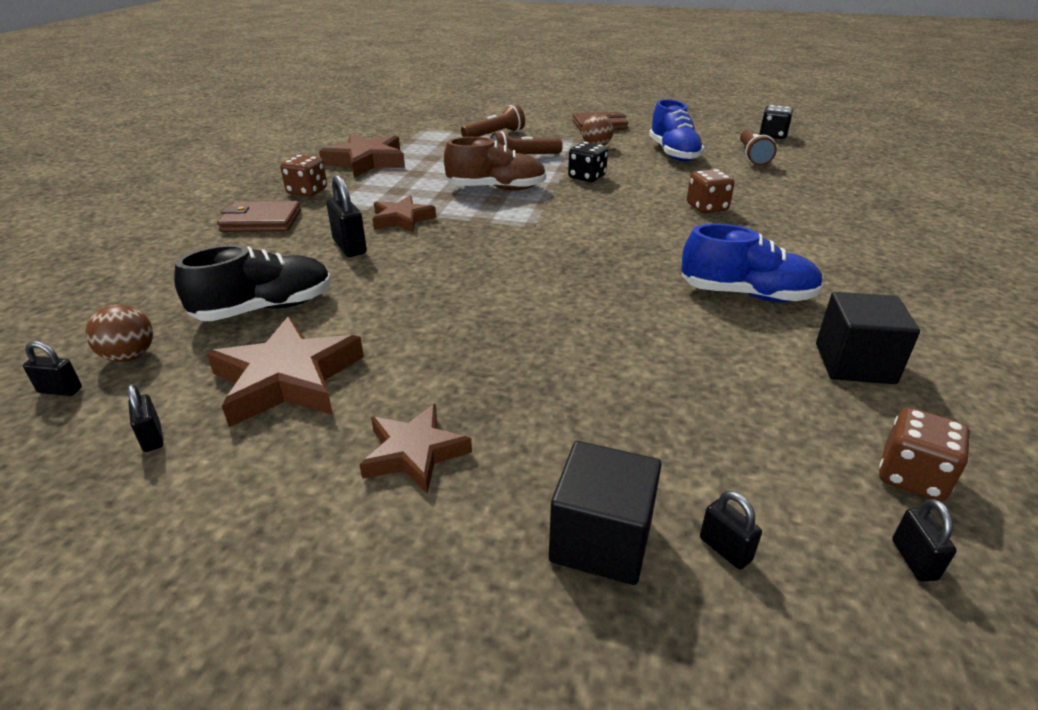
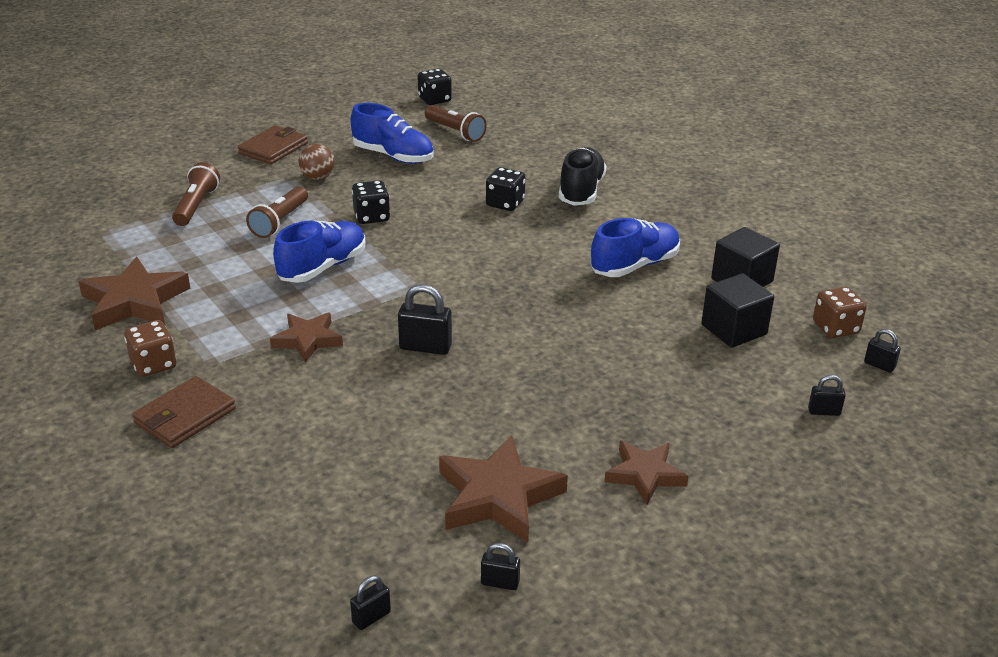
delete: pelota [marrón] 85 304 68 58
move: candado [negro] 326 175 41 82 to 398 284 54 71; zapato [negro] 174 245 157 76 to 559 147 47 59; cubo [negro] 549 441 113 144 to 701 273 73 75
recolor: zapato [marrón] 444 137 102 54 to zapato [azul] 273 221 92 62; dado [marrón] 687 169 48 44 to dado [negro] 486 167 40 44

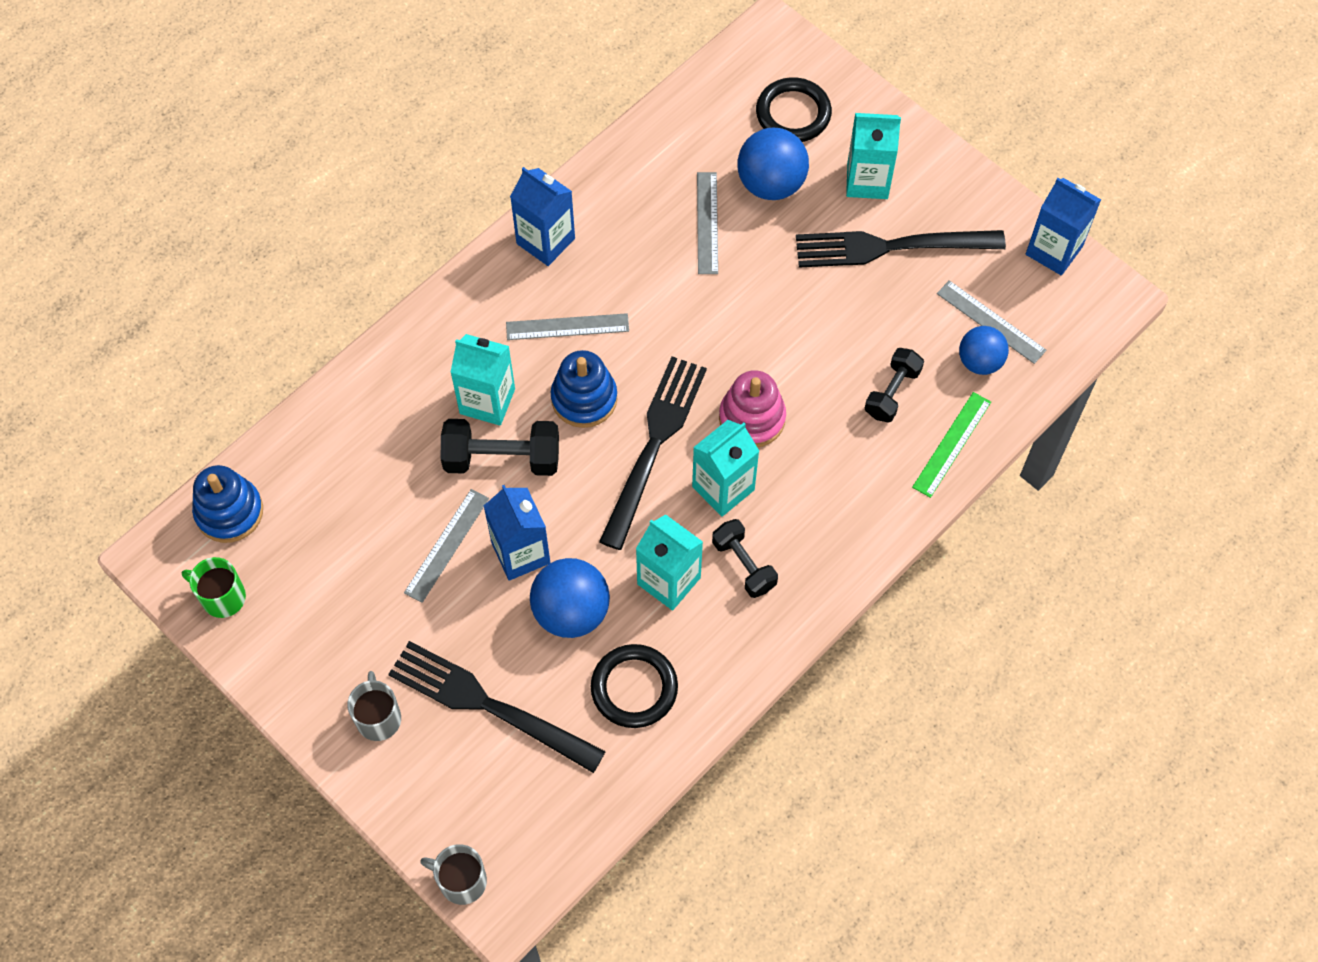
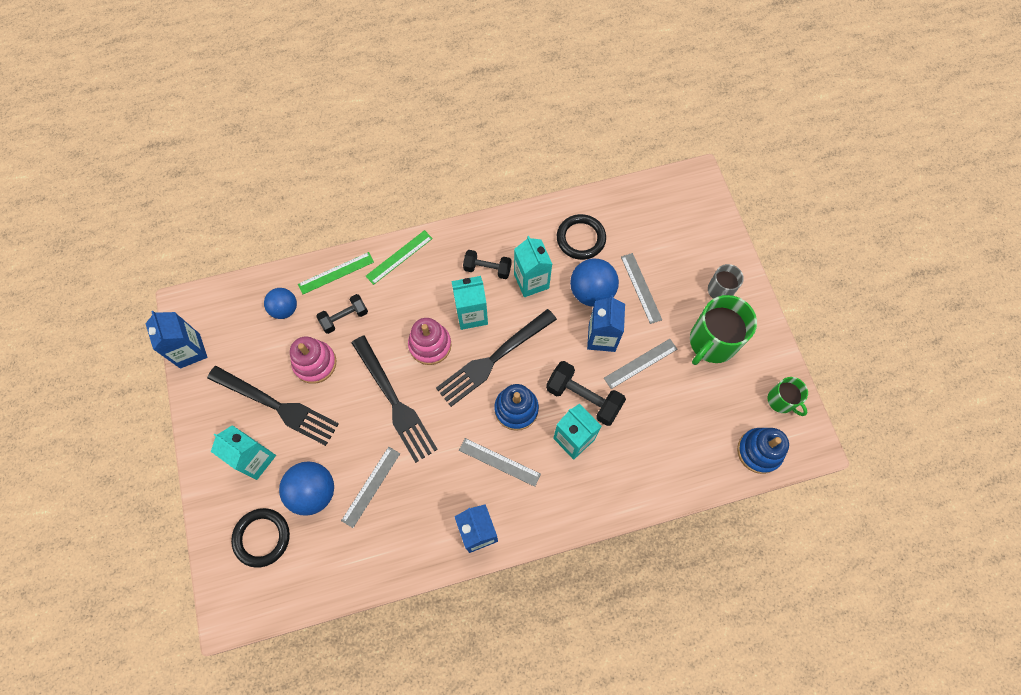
delete: taza [gris] 420 844 67 61
insert: regla [verde] 366 230 67 55; taza [verde] 690 295 67 70; juguete apilable [rosa] 290 337 47 47
move: regla [gris] 937 280 109 84 to 621 253 41 71; tenedor [negro] 388 641 218 132 to 352 335 86 128
rotate: mancuerna [negro] 712 519 66 79 = 463 250 48 29 75 degrees counterclockwise

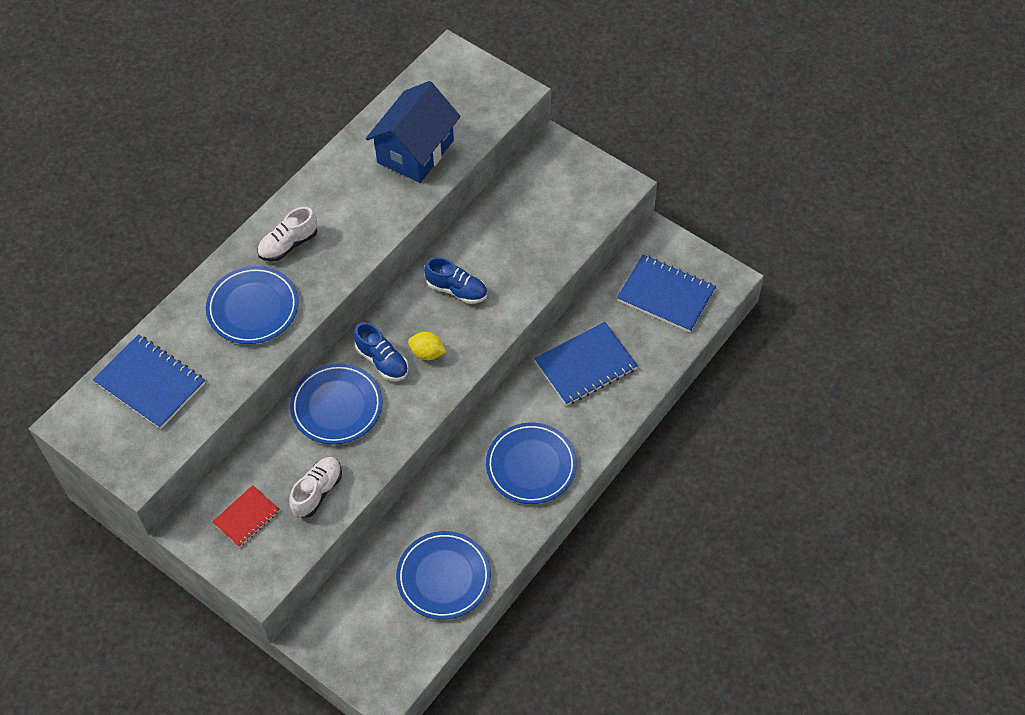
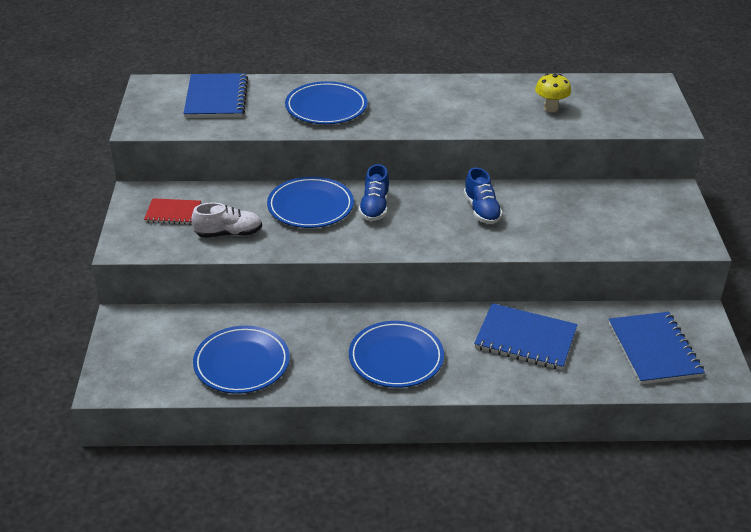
delete: zapato [blanco] 257 207 60 55; limón [amarillo] 408 332 38 28
replace: casa [azul] 366 81 95 102 to seta [amarillo] 535 74 36 38

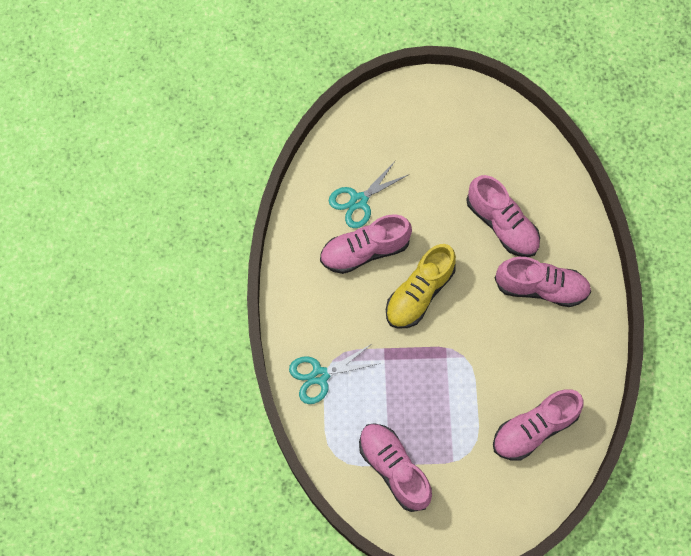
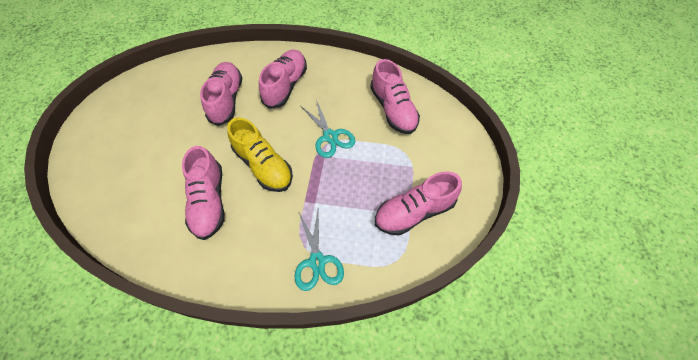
move: tijeras [turquesa] 329 160 81 68 to 302 100 53 58
rotate: zapato [rosa] 466 175 74 82 = 200 62 42 64 60 degrees counterclockwise

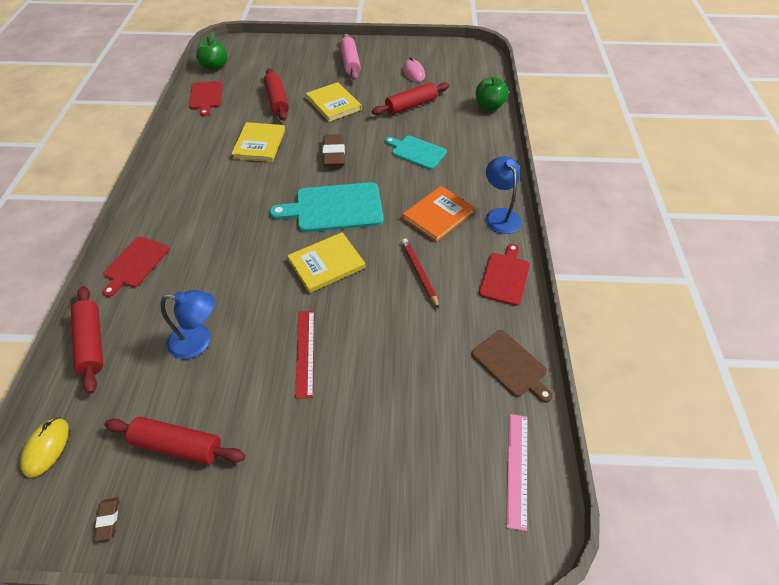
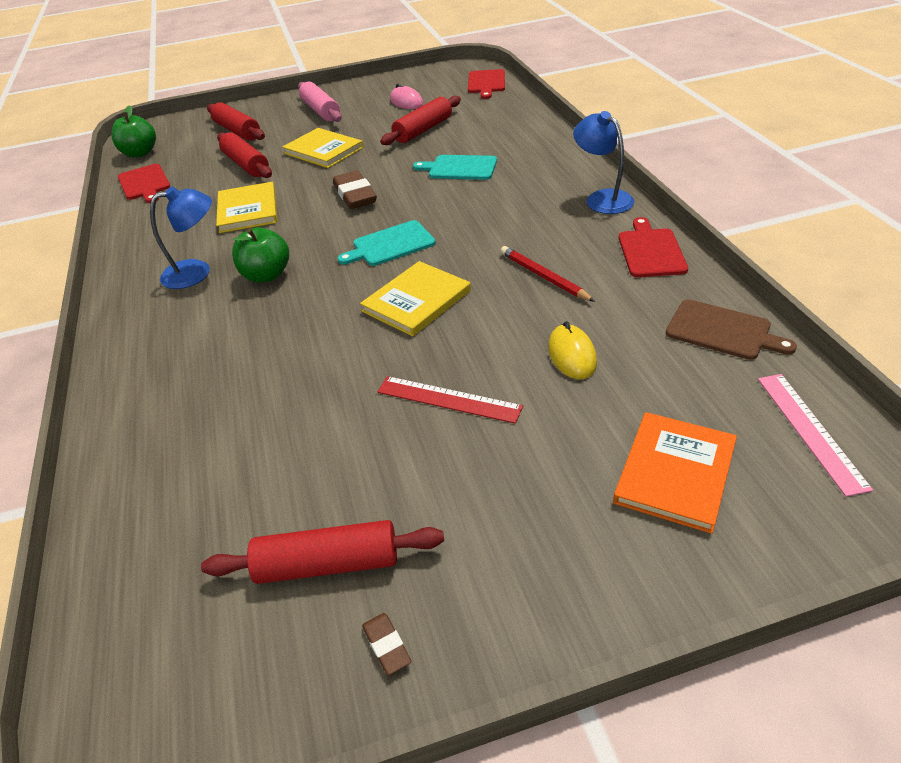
move: manzana [verde] 476 77 33 34 to 232 227 57 56; libro [naranja] 402 186 73 56 to 613 412 124 122; tabla de cortar [rojo] 103 236 66 61 to 468 69 37 30; rodillo [rojo] 71 286 32 108 to 207 102 58 39; lámpara [azul] 160 290 55 69 to 150 186 62 103; ratón [amarillo] 20 418 49 60 to 548 321 49 58; goma de borrar [marrón] 94 497 25 44 to 362 613 49 62
rotate: regla [rojo] 295 311 19 88 = 377 376 146 48 45 degrees counterclockwise
resize: tabla de cortar [turquesa] 270 182 113 50 = 338 220 98 46 x0.63

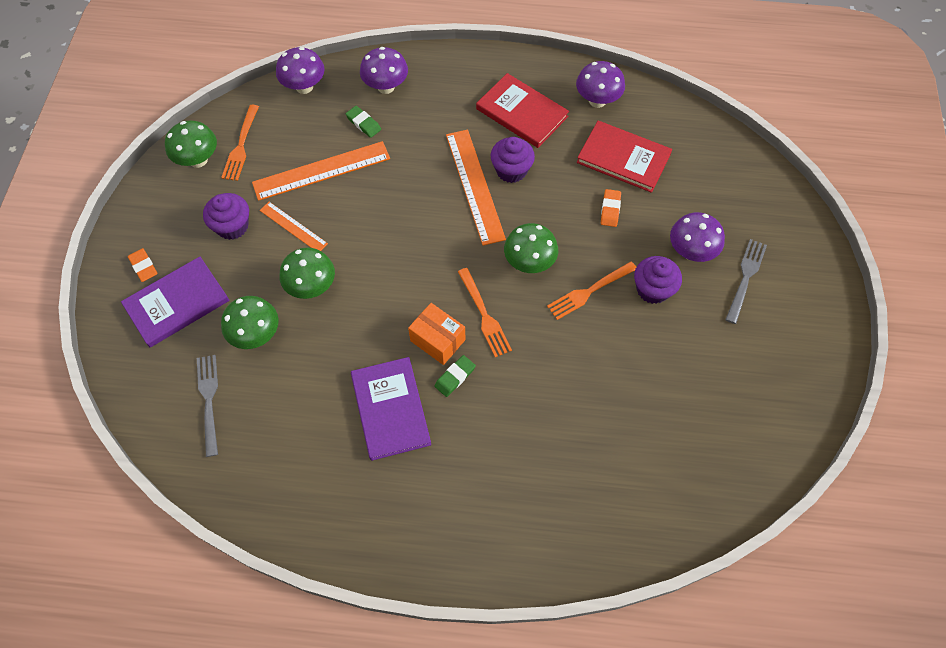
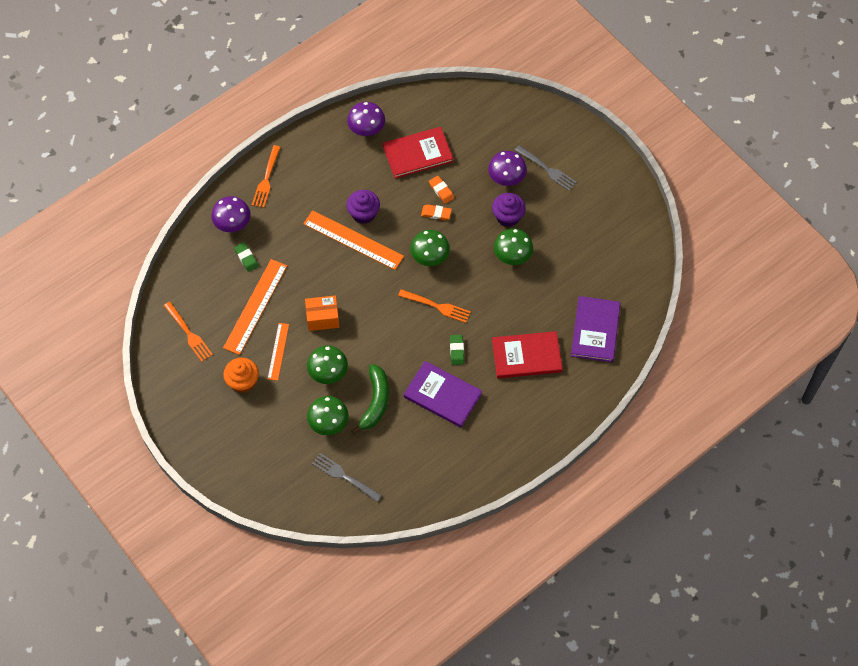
delete: seta [morado] 276 47 49 47
insert: plátano [verde] 351 364 38 70
move: libro [rojo] 476 73 93 75 to 492 331 71 48; seta [verde] 165 121 52 47 to 494 229 39 36; goma de borrar [naranja] 128 248 29 34 to 421 204 31 16; libro [morado] 121 257 108 90 to 571 296 50 66; tenedor [naranja] 547 262 89 58 to 252 145 29 63; caja [naranja] 408 303 57 62 to 305 295 34 36
recolor: magdalena [morado] 203 193 46 47 to magdalena [naranja] 223 358 36 35
rotate: goma de borrar [verde] 346 106 35 32 = 234 242 25 30 60 degrees clockwise; regla [naranja] 260 202 68 49 = 268 323 21 58 75 degrees counterclockwise; tenedor [gris] 725 239 42 85 = 515 145 62 46 150 degrees clockwise

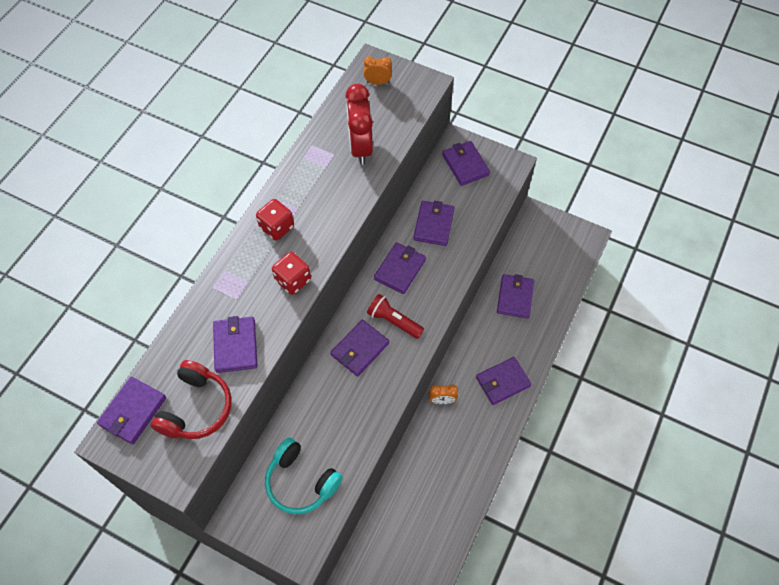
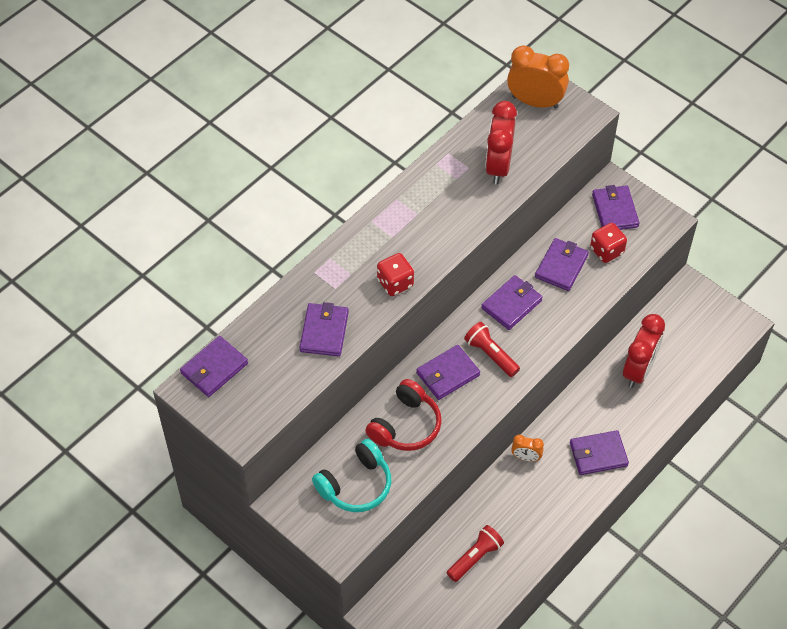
insert: lámpara de mano [rojo] 447 525 57 57
move: dado [rojo] 256 199 38 42 to 590 223 37 40; auriculares [rojo] 151 360 81 79 to 365 379 77 72
replace: cartera [morado] 497 274 37 45 to despertador [rojo] 623 314 42 74
rotate: auriculares [turquesa] 265 438 78 76 = 312 439 79 73 90 degrees counterclockwise
resize: despertador [naranja] 364 56 28 29 = 507 45 62 64 x1.94

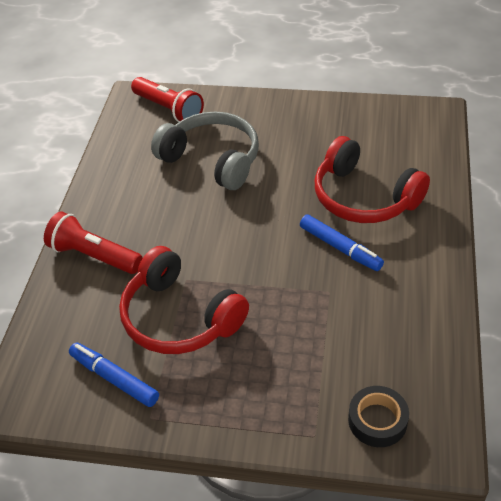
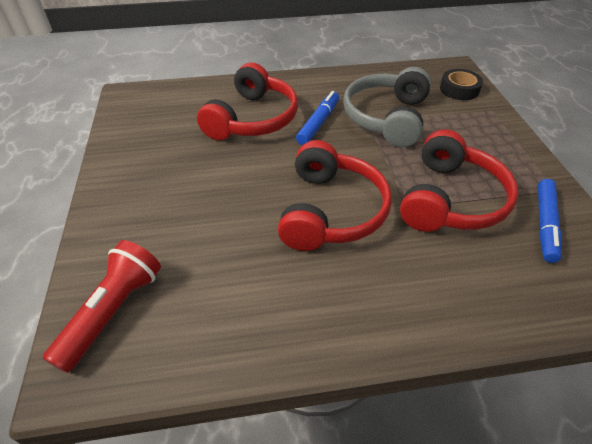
delete: lámpara de mano [rojo] 44 212 98 62
insert: auriculares [rojo] 278 140 114 111
move: auriculares [gris] 151 111 108 79 to 343 67 88 80

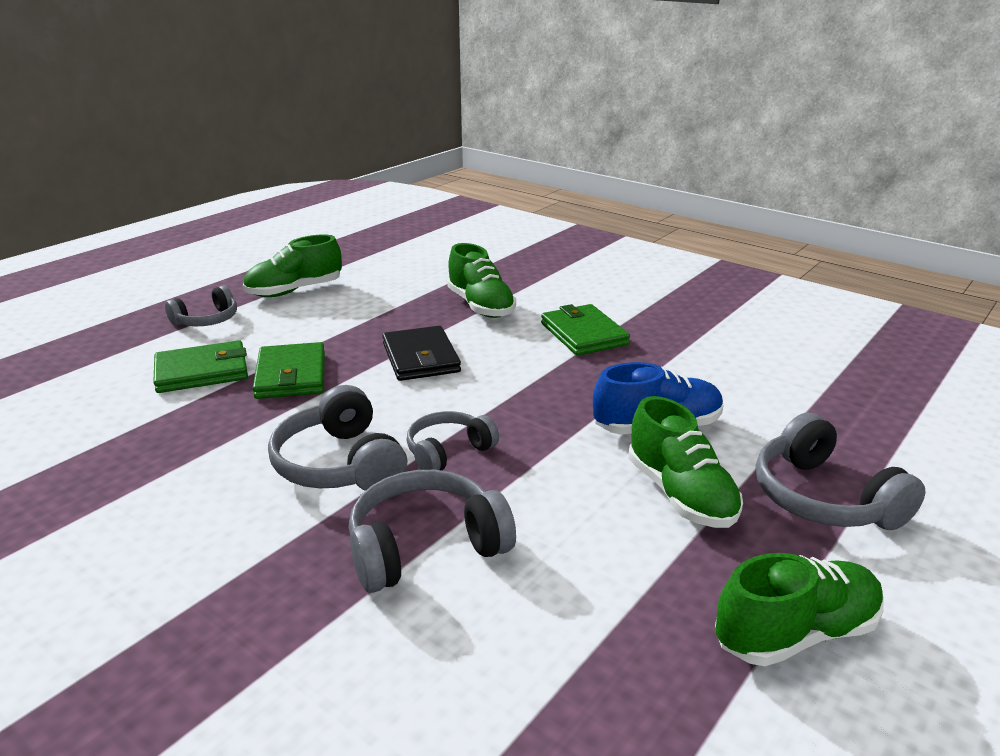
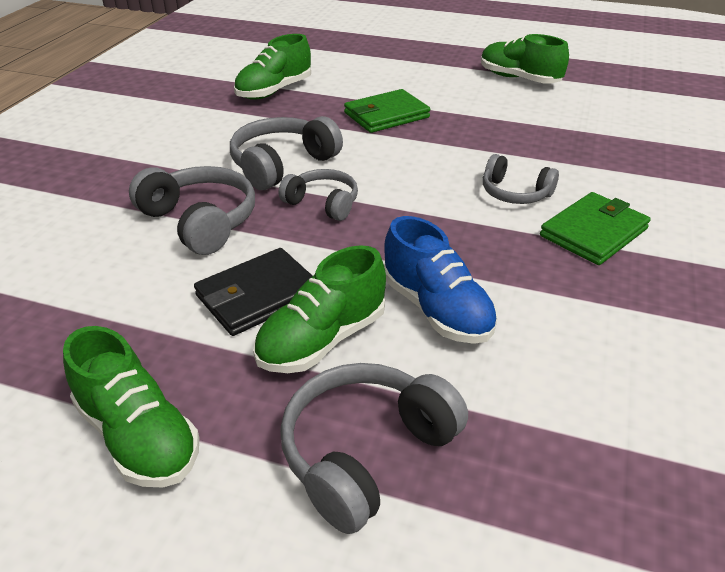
delete: cartera [verde] 153 340 95 53
move: zapato [verde] 447 243 69 75 to 234 34 77 66; auriculares [gris] 165 285 72 41 to 483 154 76 50; cartera [negro] 382 326 79 55 to 194 248 118 88

